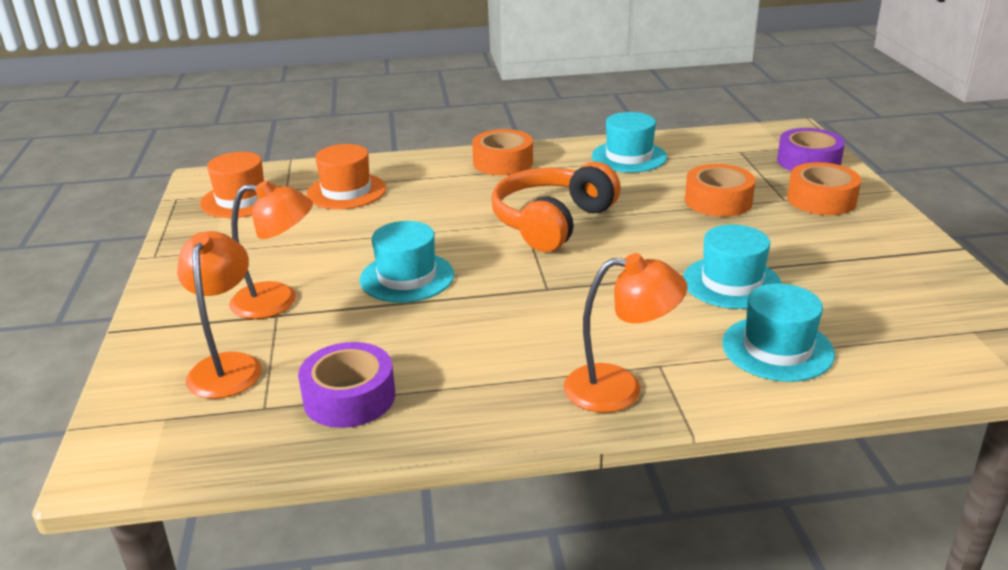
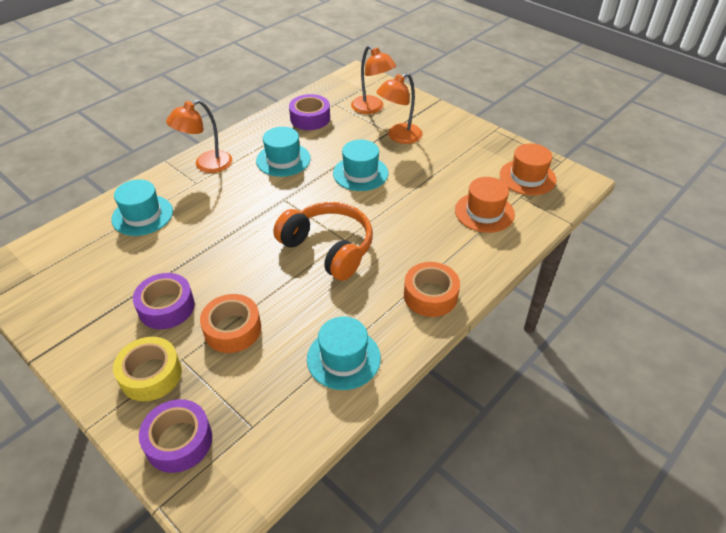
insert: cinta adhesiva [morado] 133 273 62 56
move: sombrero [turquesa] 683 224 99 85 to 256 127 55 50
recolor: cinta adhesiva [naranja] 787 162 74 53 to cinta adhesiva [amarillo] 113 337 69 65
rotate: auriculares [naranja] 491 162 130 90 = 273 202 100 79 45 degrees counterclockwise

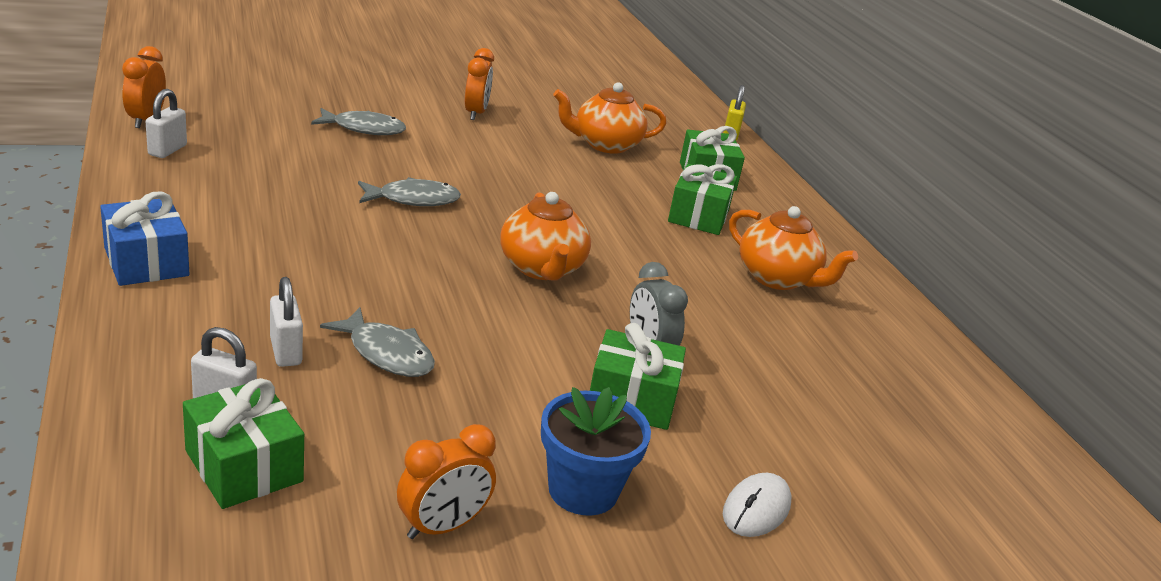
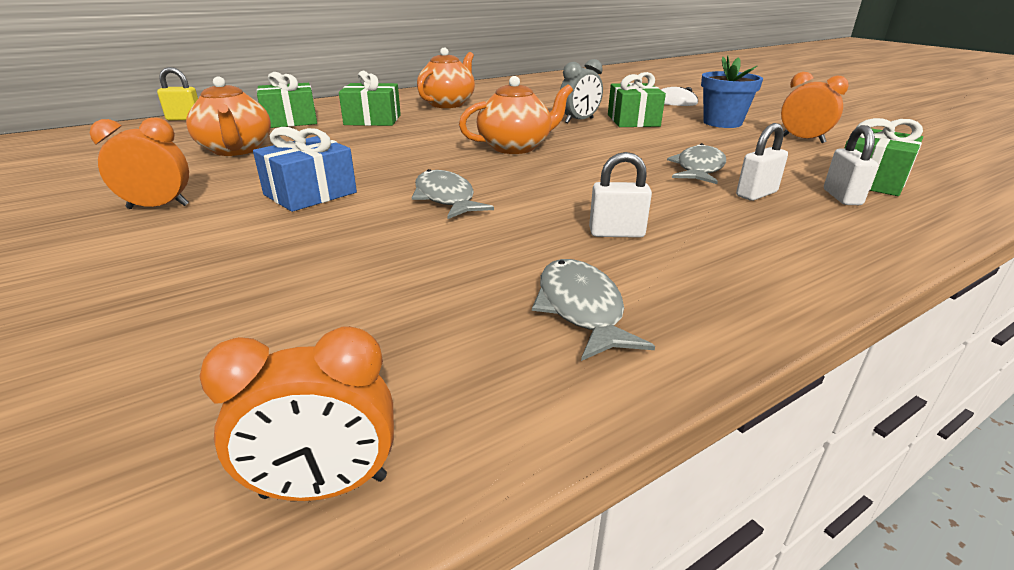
move: candado [blanco] 146 89 41 69 to 589 152 63 86; pez [gris] 311 108 95 27 to 532 259 123 102; regalo [azul] 100 192 89 94 to 253 127 104 85

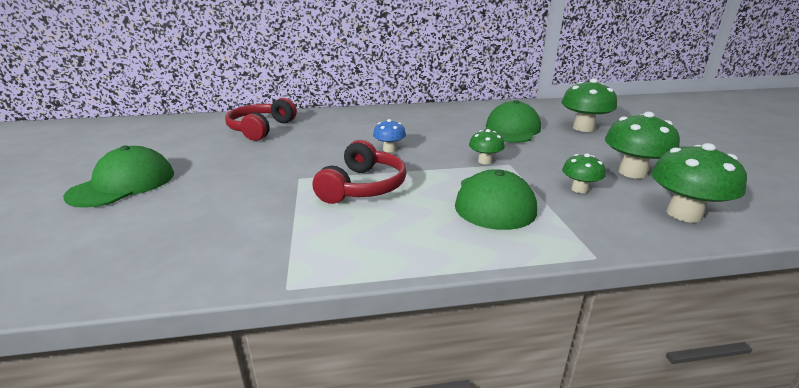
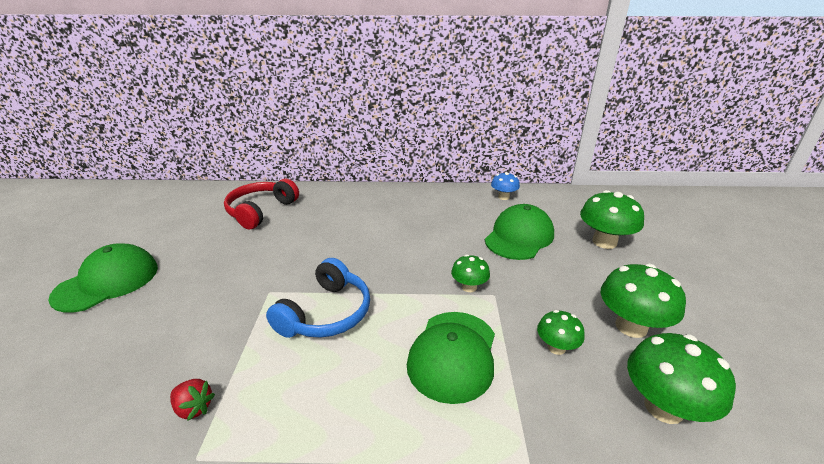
insert: fresa [rojo] 170 379 45 42
move: seta [azul] 373 119 33 33 to 491 172 29 28
recolor: auriculares [rojo] 313 140 93 64 to auriculares [azul] 266 258 104 80

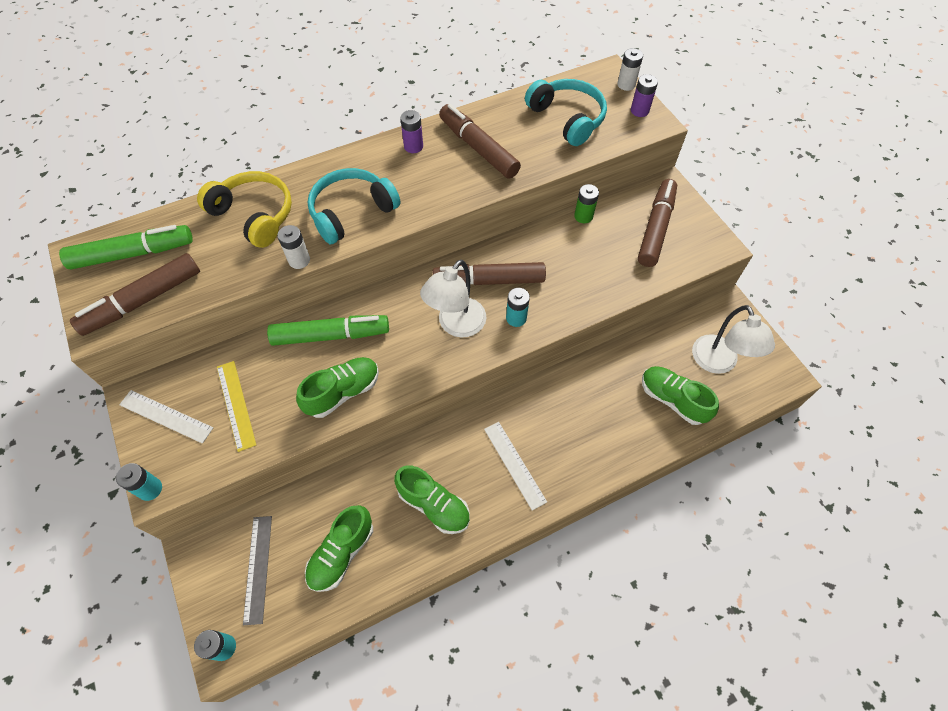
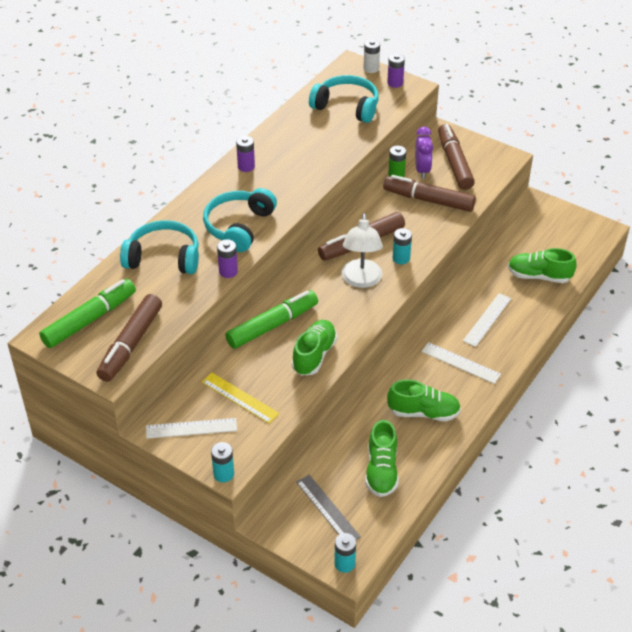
delete: lámpara [blanco] 692 305 83 69
insert: despertador [morado] 415 127 18 52; regla [blanco] 463 293 48 54
move: rotulador [marrón] 439 104 82 75 to 383 175 93 37
recolor: auriculares [amarillo] 197 171 95 77 to auriculares [turquesa] 120 220 79 54; pila [blanco] 277 225 33 44 to pila [morado] 217 239 21 39

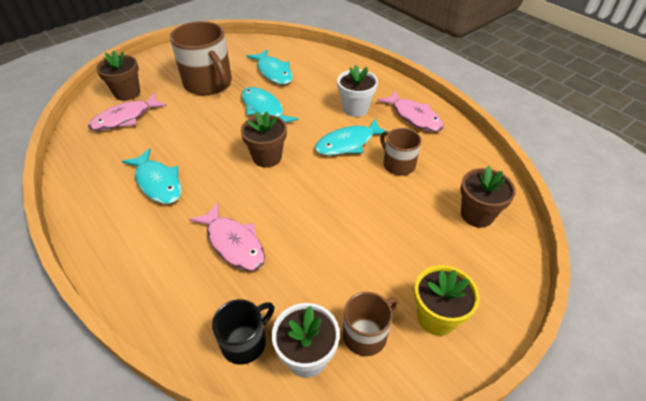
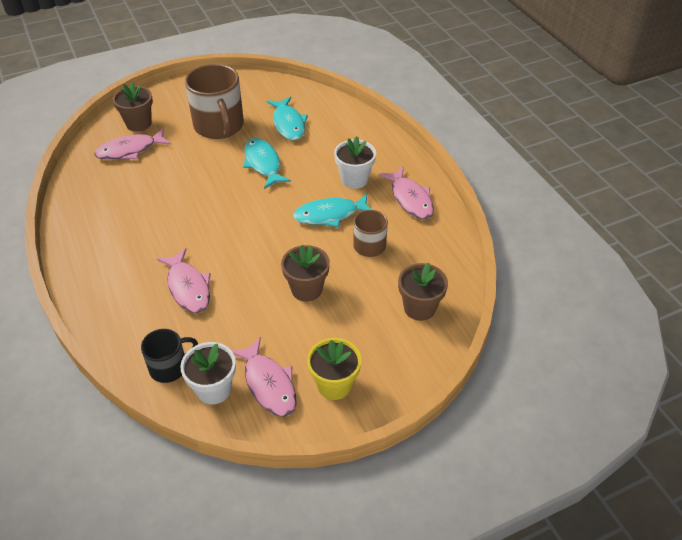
delete: pez [turquesa] 122 148 59 56
move: maceta [marrón] 241 111 46 57 to 281 245 49 56
replace: taza [marrón] 343 292 55 64 to pez [rosa] 232 337 64 80

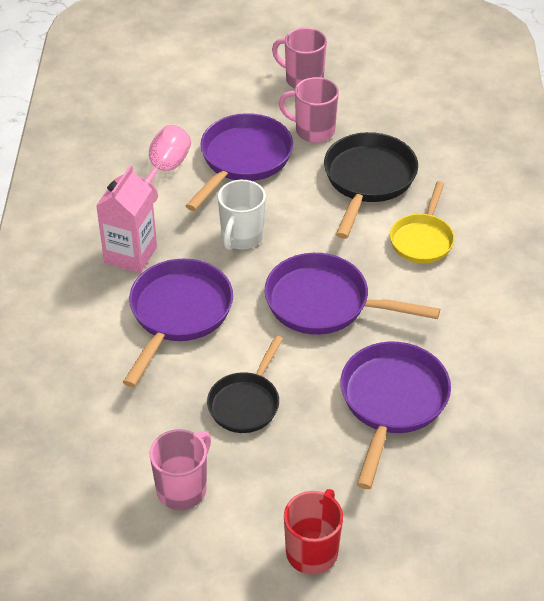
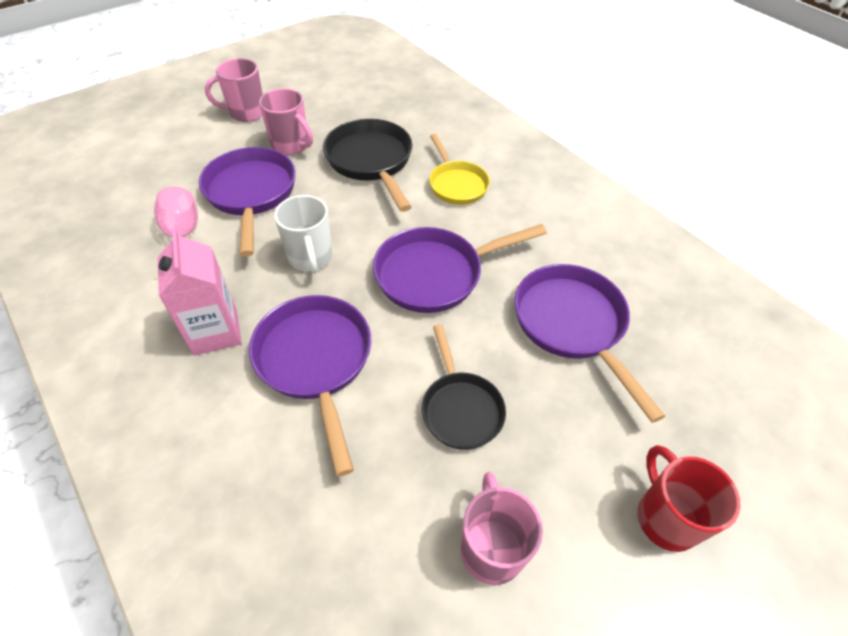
rotate: taza [rosa] 279 77 60 66 = 259 88 54 67 120 degrees counterclockwise

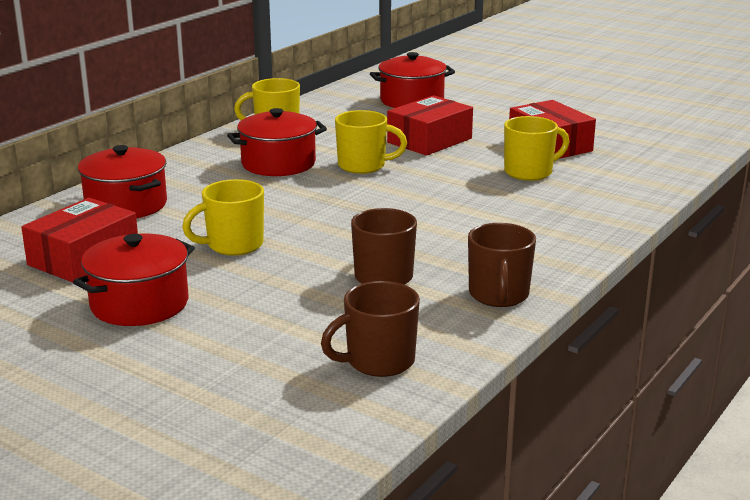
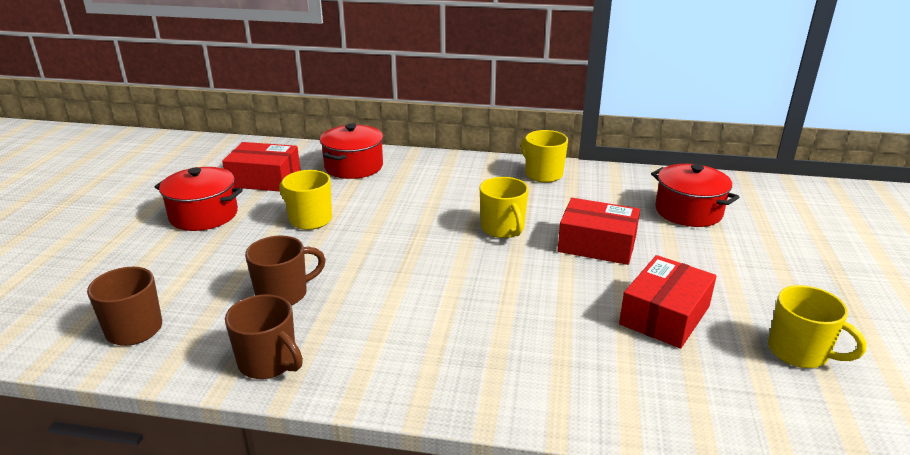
delete: olla [rojo] 227 108 100 68
move: taza [amarillo] 504 116 65 65 to 768 285 99 83
rotate: taza [marrón] 468 223 68 84 = 225 294 78 85 120 degrees counterclockwise

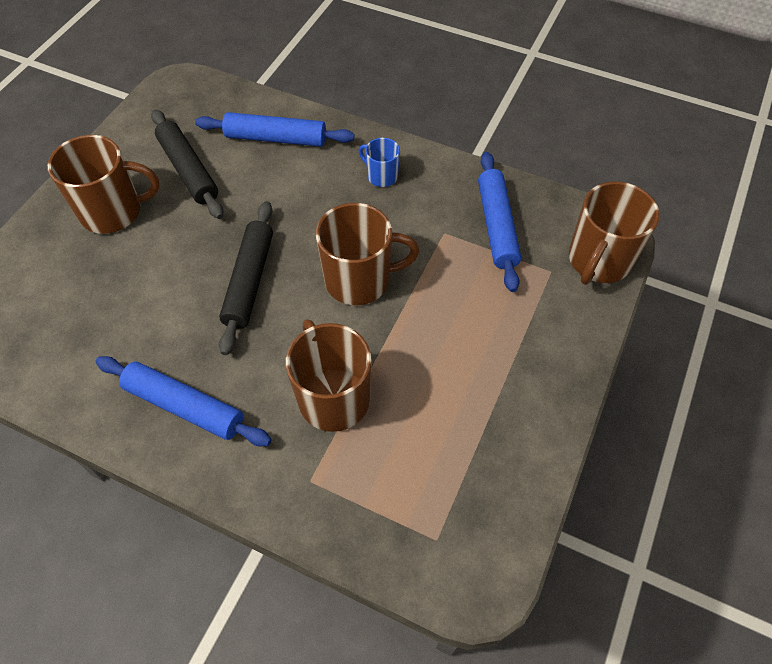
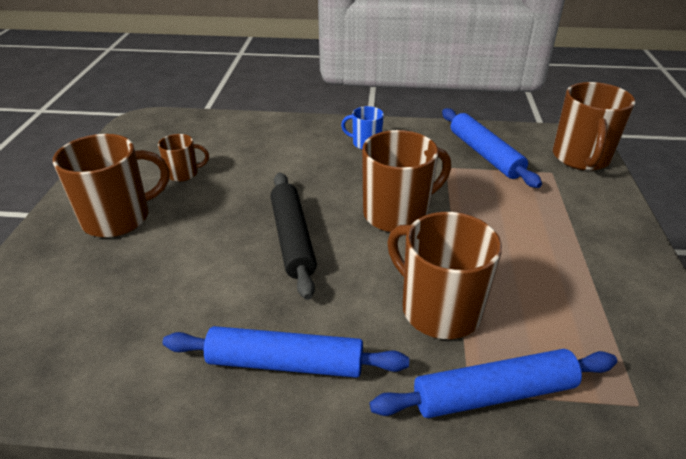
move: rodillo [azul] 195 112 159 35 to 370 349 247 69
replace: rodillo [negro] 151 109 73 110 to taza [marrón] 158 134 51 48

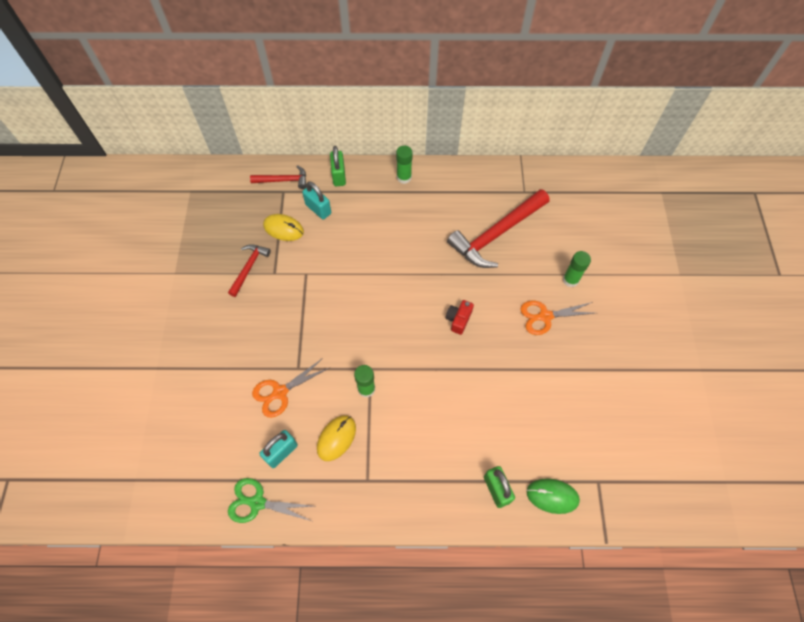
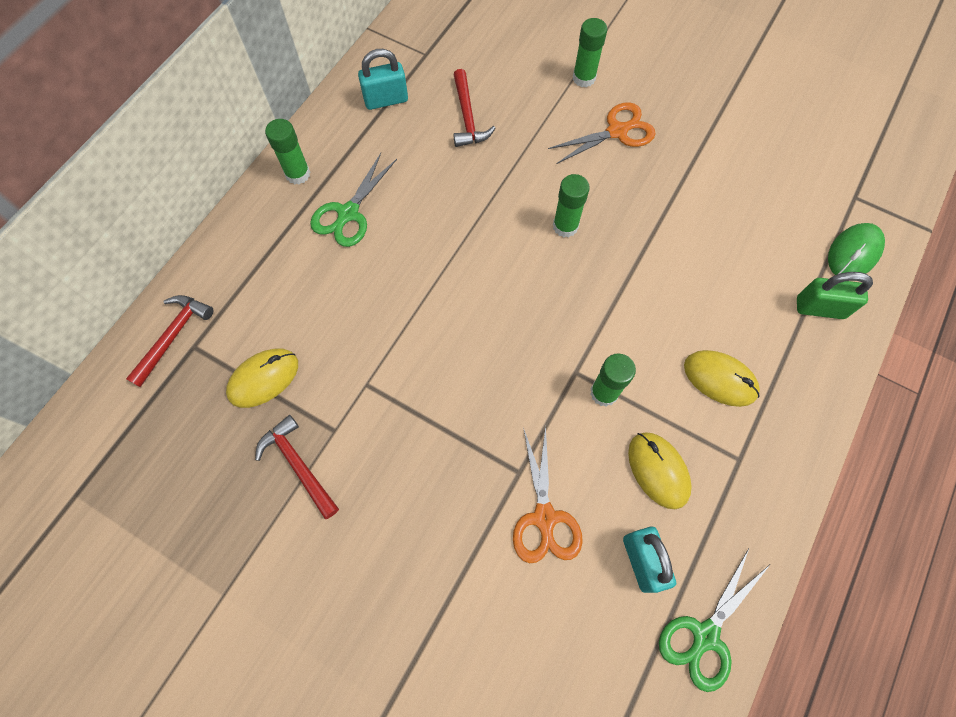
delete: candado [verde] 330 146 16 40
insert: tijeras [verde] 310 153 87 94; ratón [amarillo] 684 350 76 57
move: candado [turquesa] 302 181 29 38 to 358 49 50 61
replace: cámara [rojo] 446 300 28 35 to barra de pegamento [verde] 553 174 37 63
rotate: tijeras [naranja] 520 301 75 34 = 548 102 108 62 135 degrees counterclockwise
resize: martillo [rojo] 447 189 103 79 = 453 69 42 78 x0.52

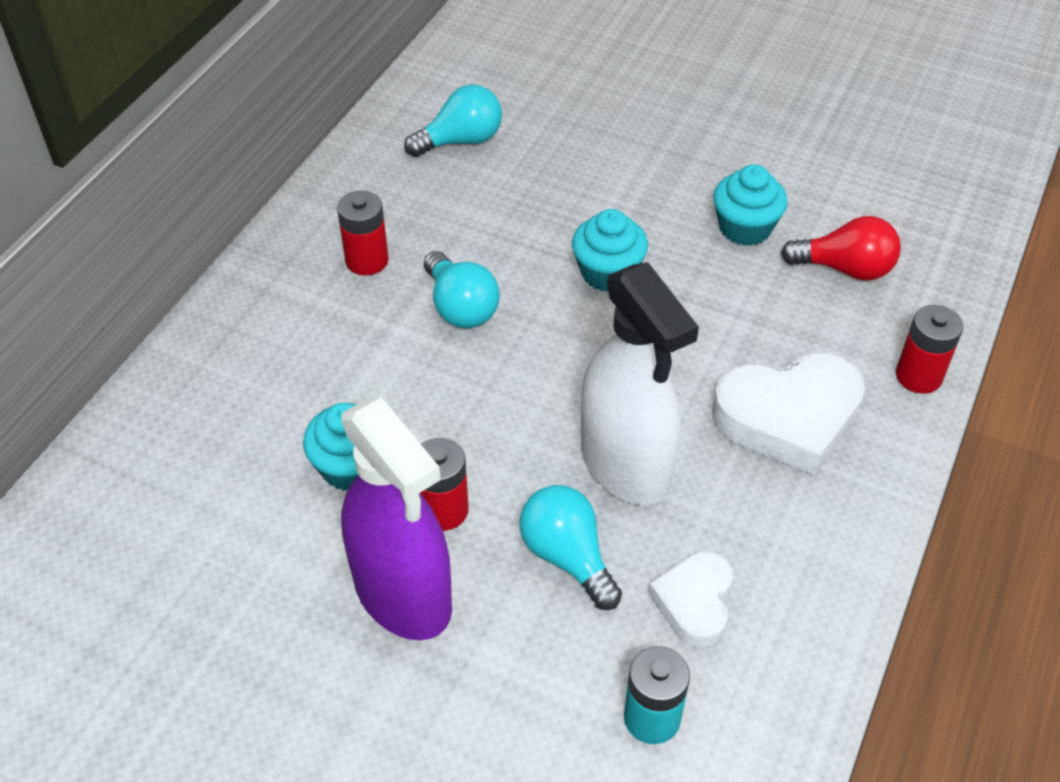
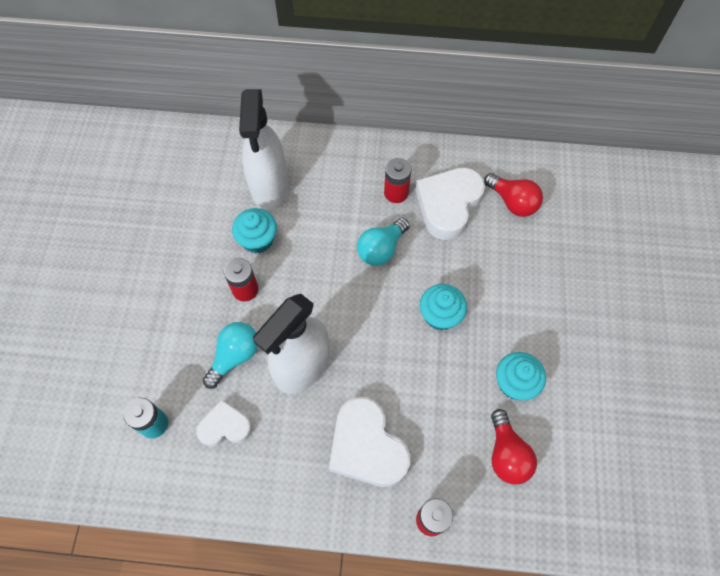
delete: pulverizador [morado] 341 397 111 243
insert: pulverizador [blanco] 239 89 49 121; corazón [blanco] 415 167 70 73
recolor: bombilla [turquesa] 404 84 98 73 to bombilla [rojo] 484 173 59 44

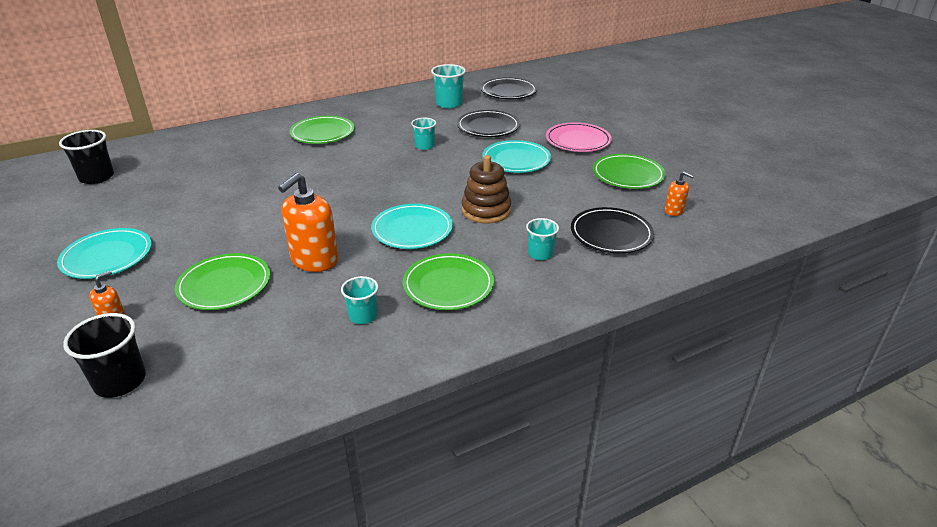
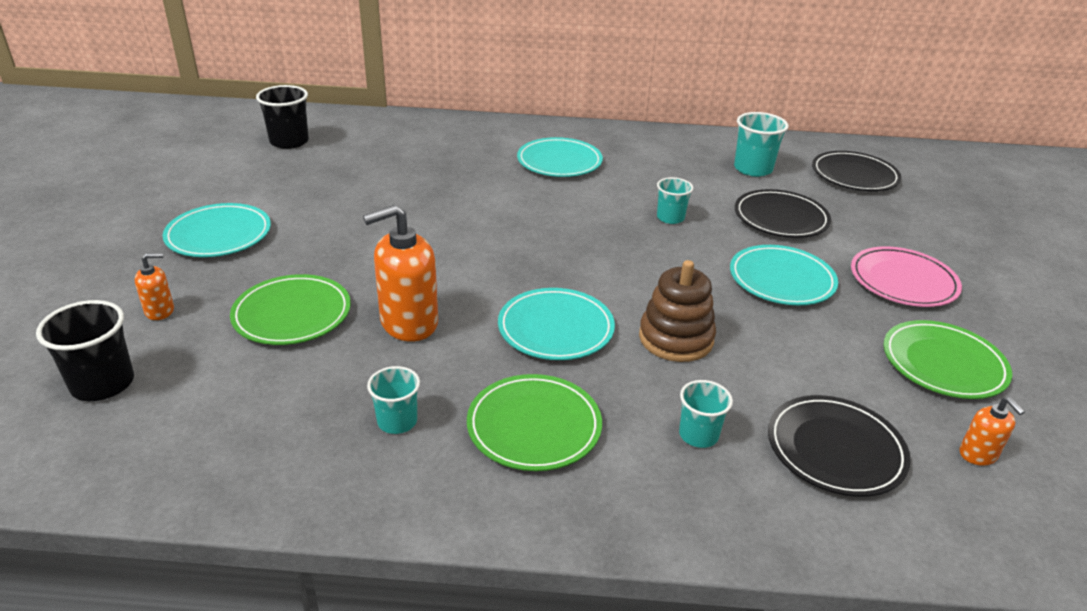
recolor: plato [verde] 290 116 65 28 to plato [turquesa] 517 137 86 40

